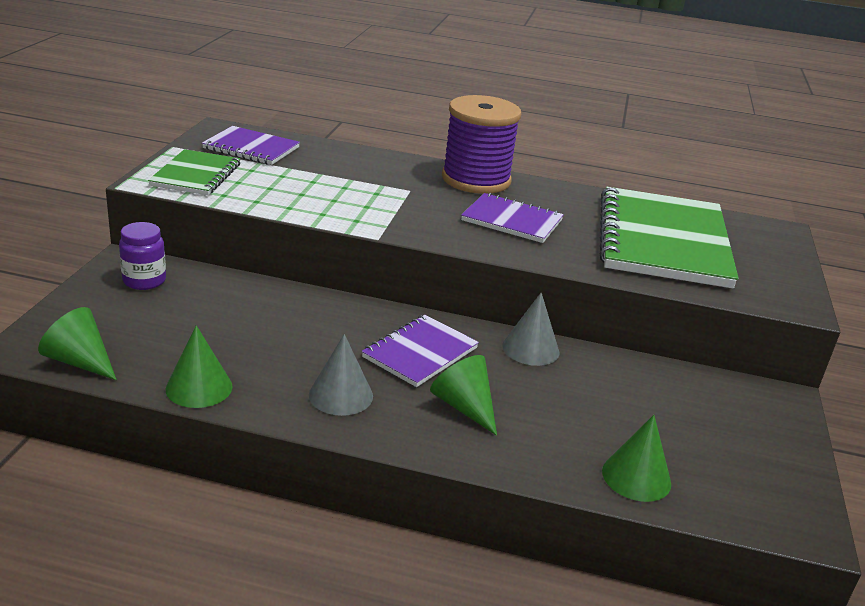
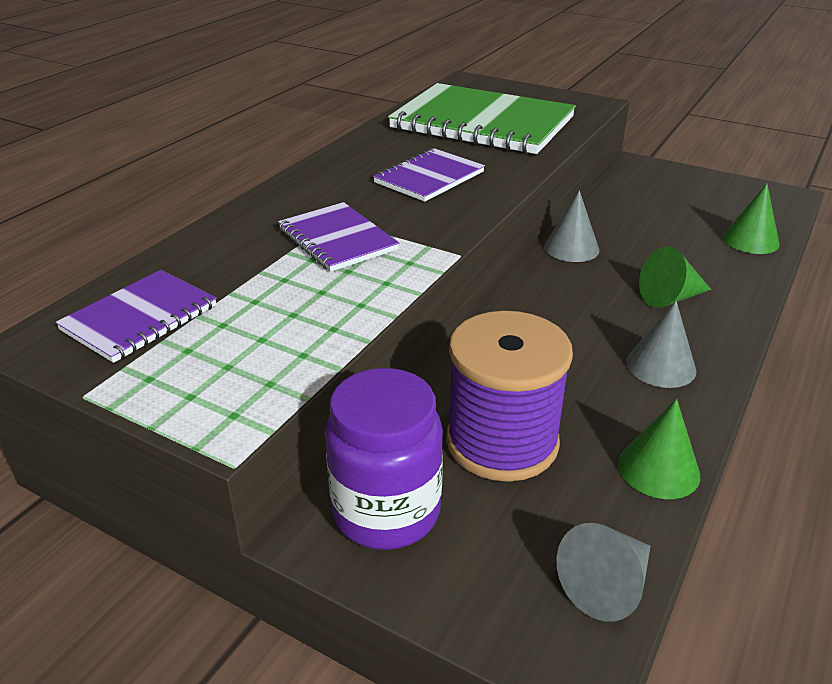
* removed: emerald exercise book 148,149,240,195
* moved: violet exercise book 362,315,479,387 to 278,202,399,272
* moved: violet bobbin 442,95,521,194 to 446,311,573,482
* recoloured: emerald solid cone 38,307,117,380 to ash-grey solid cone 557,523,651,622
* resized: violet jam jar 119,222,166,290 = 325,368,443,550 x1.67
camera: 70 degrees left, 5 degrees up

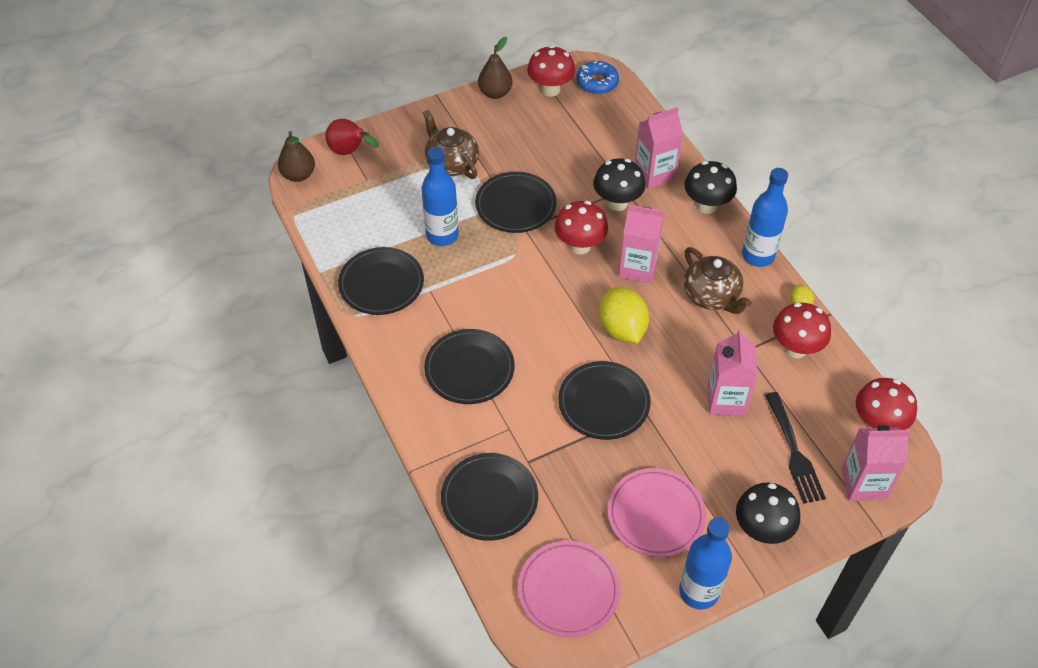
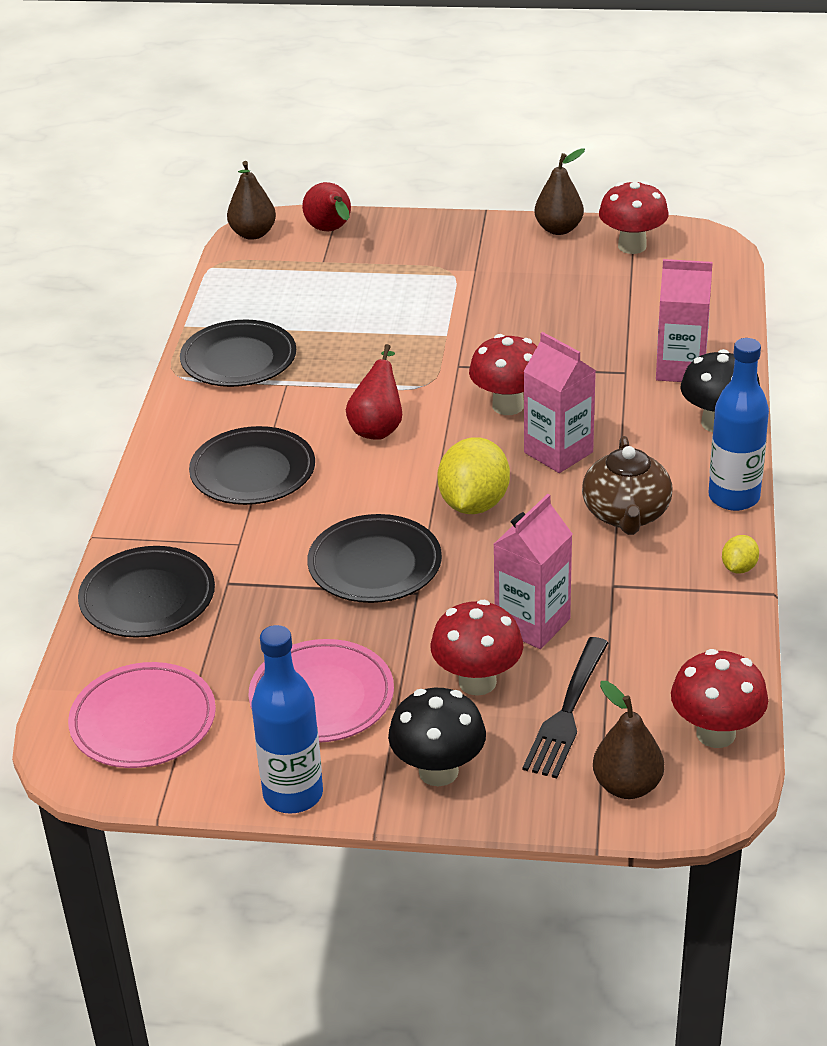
* removed: blue flask 422,147,459,246
* removed: russet teapot 423,110,479,179
* removed: black dinner plate 475,172,557,233
* removed: blue doughnut 576,61,619,94
* removed: black mushroom 593,158,645,211
* added: crimson pear fruit 346,344,402,440
* moved: crimson mushroom 773,303,831,358 to 430,600,523,696
* replaced: rose-pink juice carton 841,425,910,501 to russet pear fruit 593,681,664,799
camera: 35 degrees right, 15 degrees down

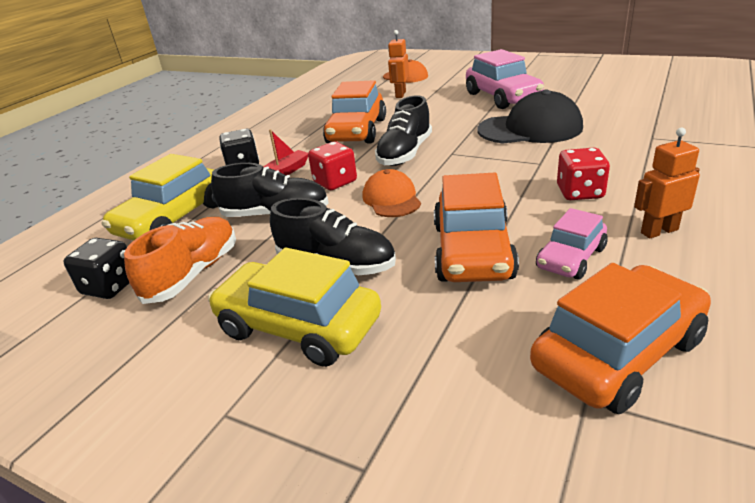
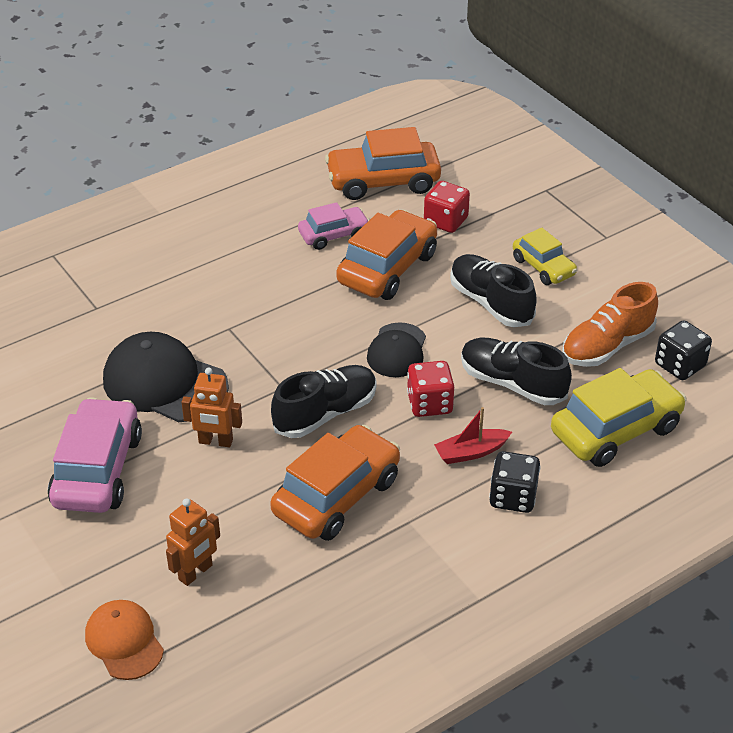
* moved: crimson game die 557,148,610,200 to 424,181,470,233
* moved: orange-coloured robot 634,128,700,239 to 182,367,242,447
* recoloured: orange-coloured peaked cap 362,169,421,217 to black peaked cap 367,322,426,377
* resized: bright yellow car 208,248,381,367 = 513,228,577,285 x0.59
camera: 155 degrees left, 10 degrees up

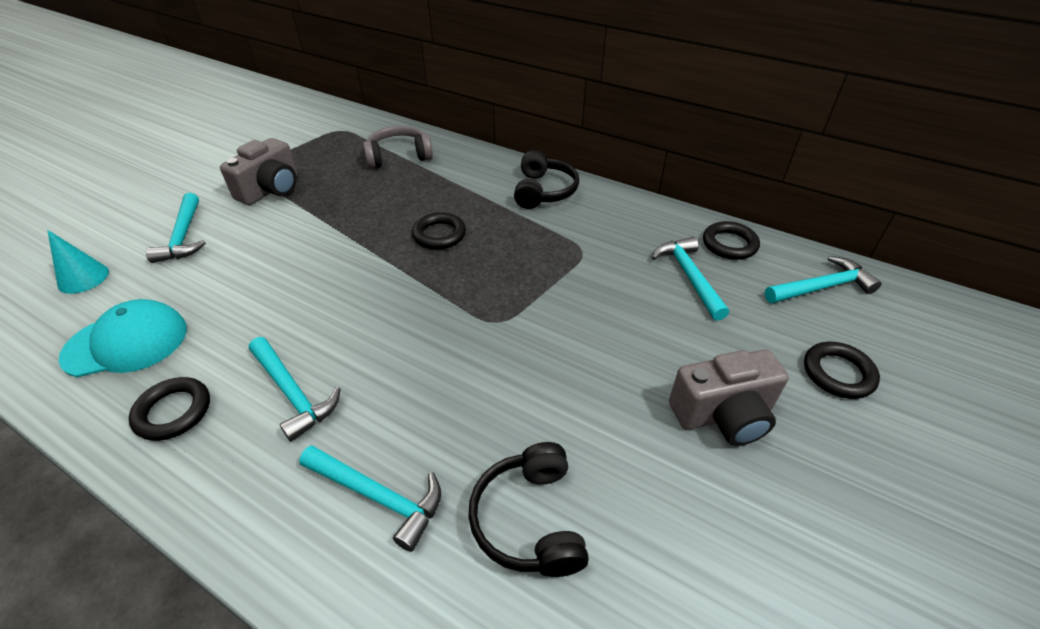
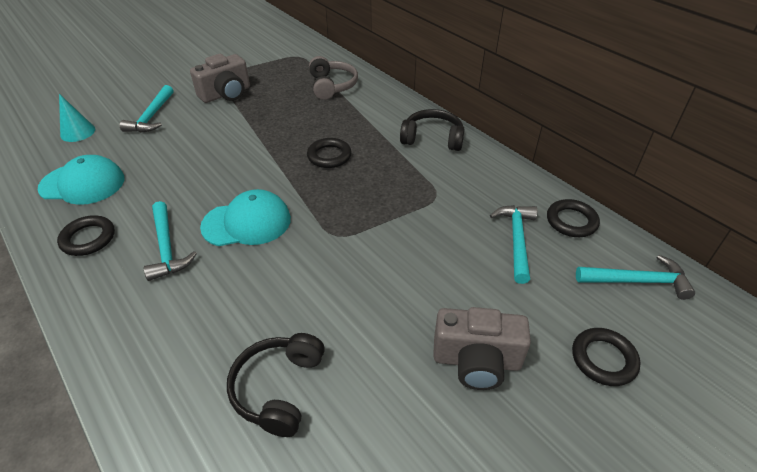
* removed: teal hammer 299,445,441,552
* added: teal peaked cap 200,189,291,246
* turned: ash-grey over-ear headphones 363,126,433,168 = 309,56,358,100 75 degrees clockwise
* turned: black over-ear headphones 514,150,579,209 = 400,109,465,151 105 degrees counterclockwise
camera: 20 degrees right, 0 degrees up

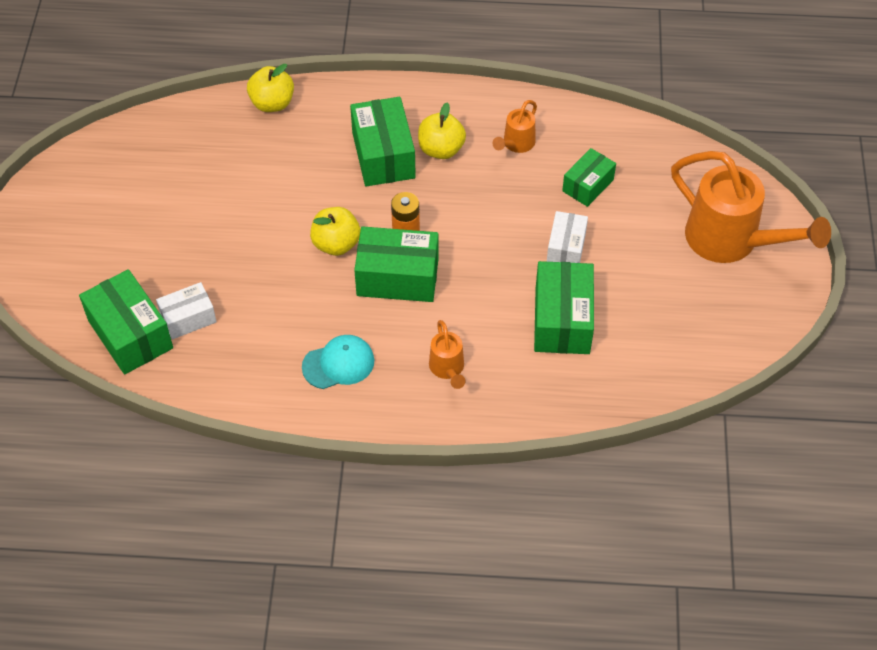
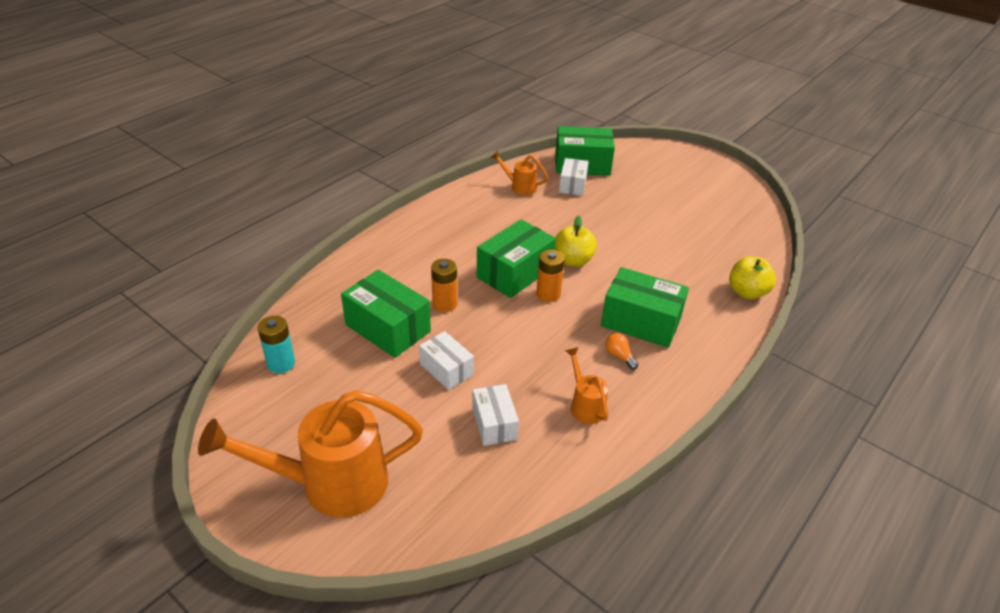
* removed: teal peaked cap 302,335,374,389
* added: teal battery 258,316,295,373
* added: orange-coloured battery 431,259,457,312
* moved: orange-coloured watering pot 429,320,465,389 to 490,151,548,195
* replaced: bright yellow apple 418,103,466,159 to orange-coloured light bulb 606,333,639,370
* recoloured: emerald box 562,148,616,207 to white box 472,384,519,446
camera: 125 degrees right, 15 degrees down

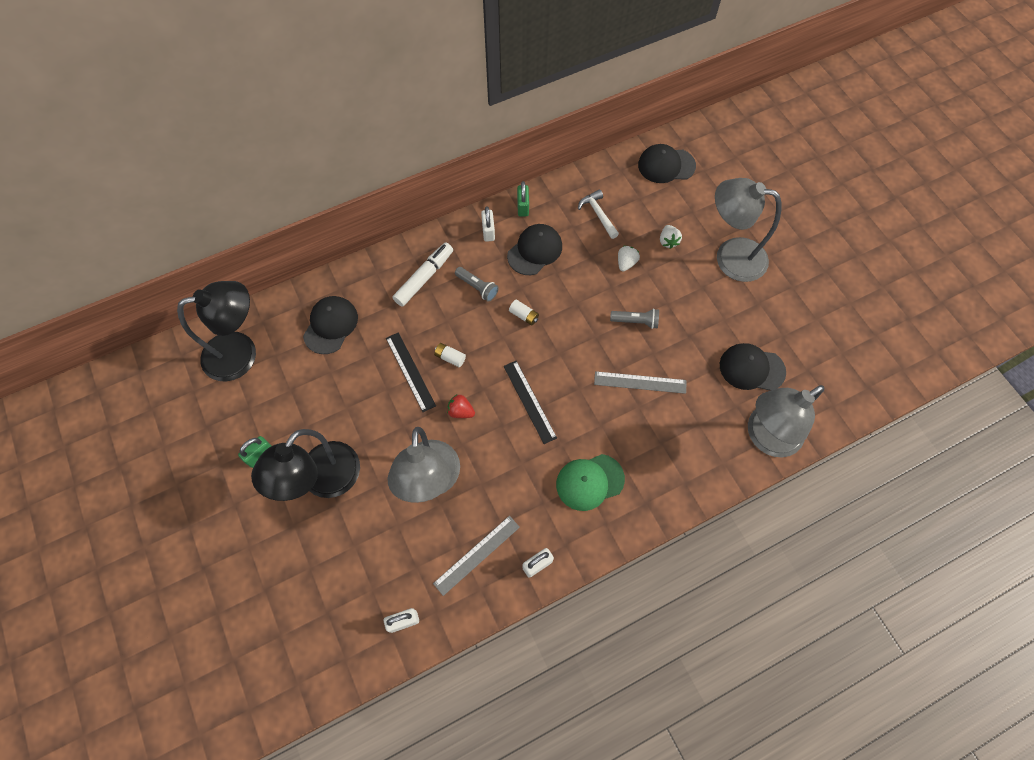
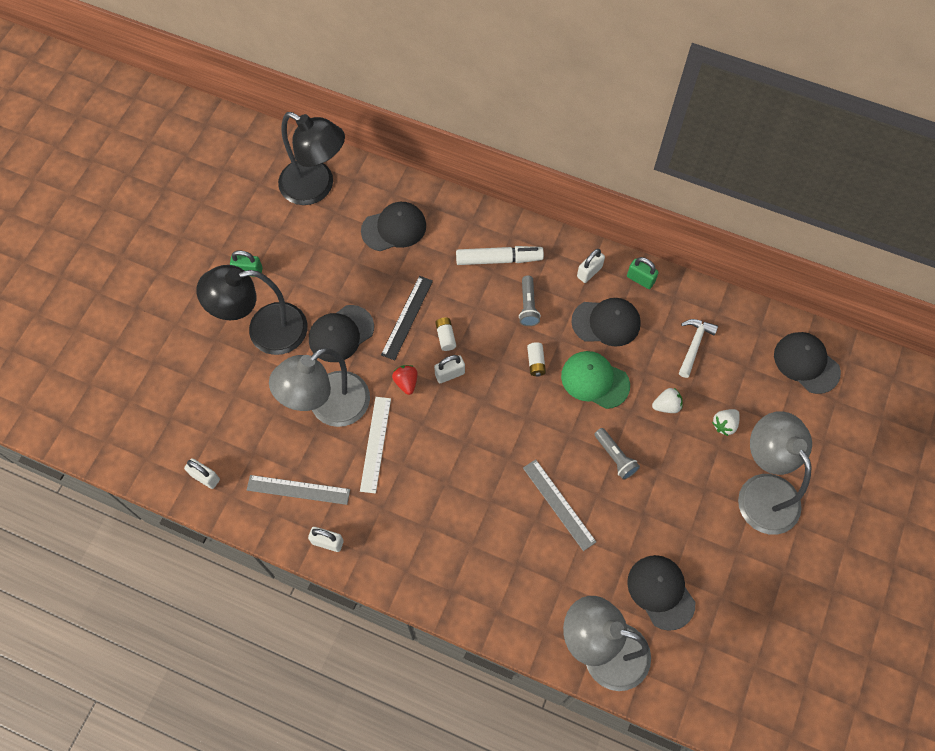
* removed: black straightedge 503,361,557,444
* added: black peaked cap 309,305,374,362
* added: white straightedge 360,397,391,494
* added: white small lock 434,355,465,383
* moved: emerald peaked cap 556,454,625,511 to 561,351,630,409
* turned: emerald small lock 517,181,529,217 = 627,257,659,289 75 degrees clockwise
camera: 50 degrees right, 0 degrees up

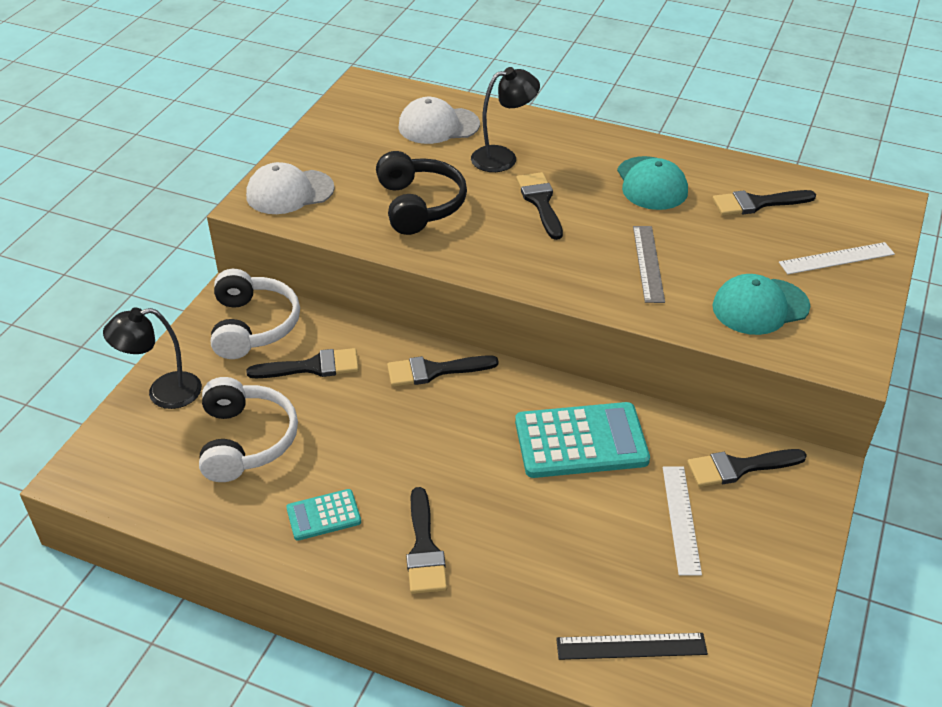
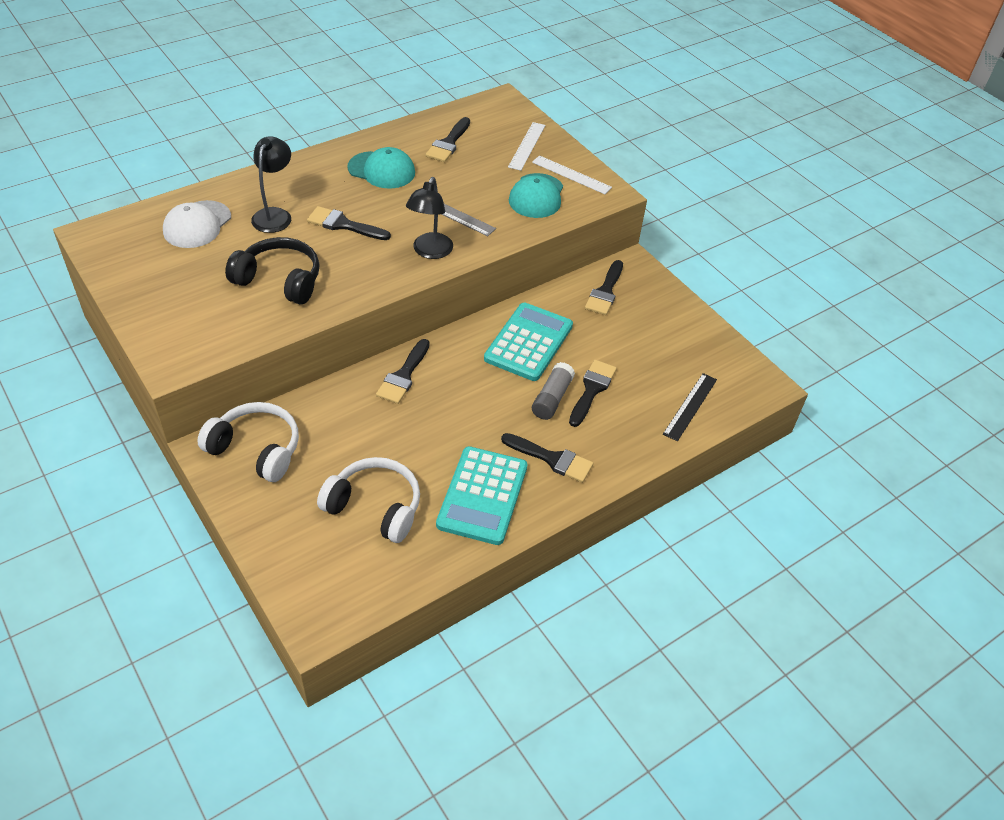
* removed: white peaked cap 246,162,335,214
* added: ash-grey glue stick 532,362,575,420
* moved: black lamp 103,307,202,409 to 406,177,453,259
* moved: black paint brush 246,348,359,378 to 569,360,617,427
* moved: white straightedge 663,466,702,576 to 532,155,612,194
* resized: teal adding machine 286,489,361,541 = 436,446,527,545 x1.93
camera: 60 degrees left, 5 degrees up

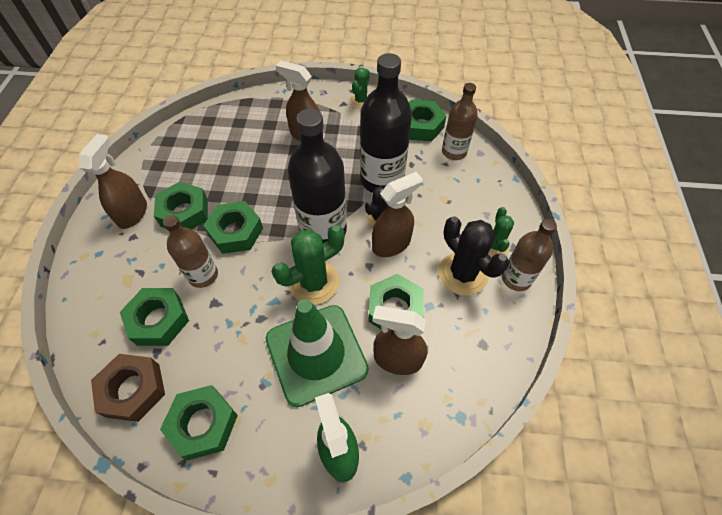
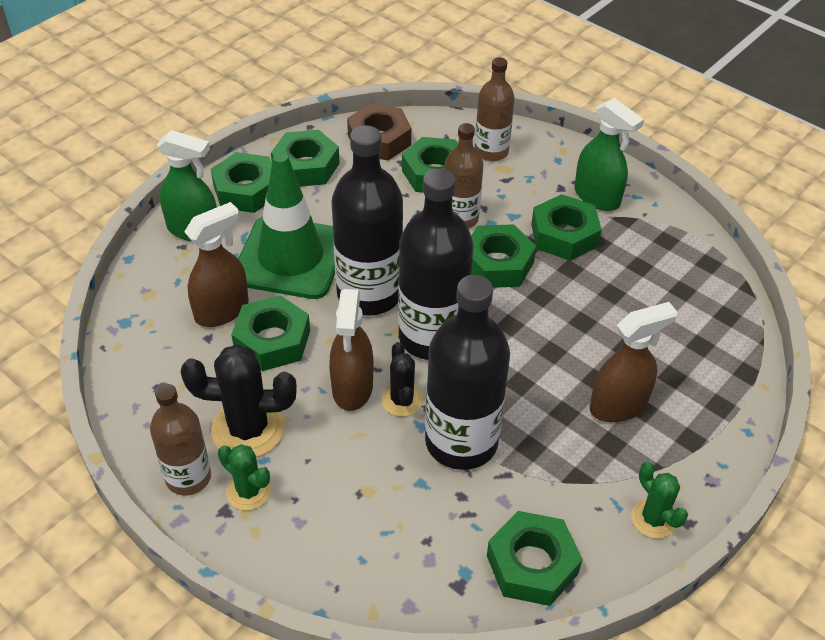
* added: emerald hex nut 211,152,272,213
* moved: russet flask 442,83,478,160 to 475,57,515,161
* replaced: emerald saguaro cactus 272,225,345,305 to black flask 331,125,403,316
* recoloured: russet spray cleaner 79,134,147,229 to emerald spray cleaner 574,98,644,211
camera: 125 degrees right, 10 degrees down

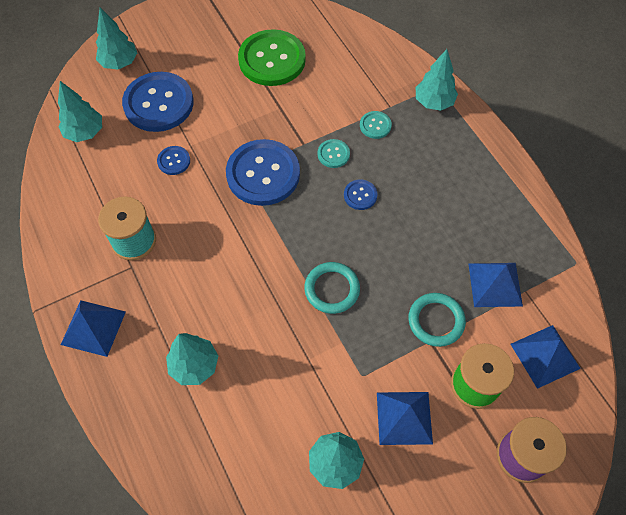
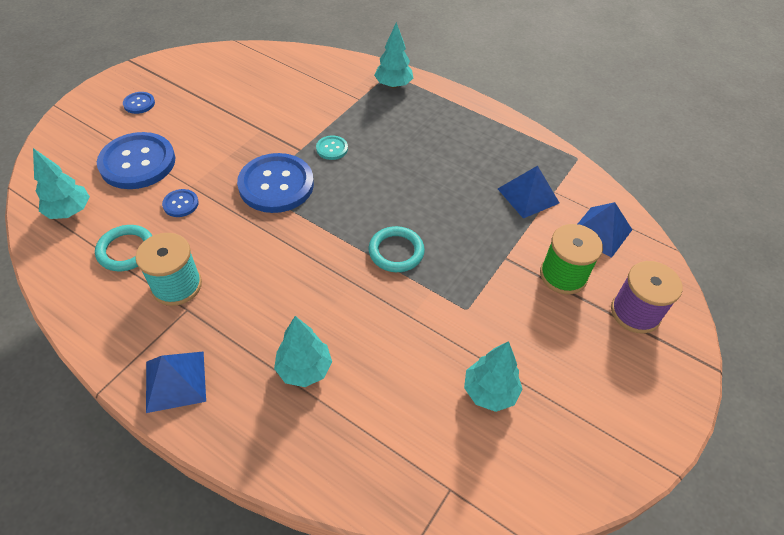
* removed: teal toy tree 96,8,137,69
* removed: emerald shirt button 238,29,306,86
* removed: teal shirt button 360,111,392,139
* removed: blue pyramid shape 377,392,433,445
* moved: blue shirt button 344,180,378,210 to 123,92,155,114
* moved: teal hoop 408,293,466,347 to 95,225,152,271
camera: 30 degrees left, 10 degrees down

